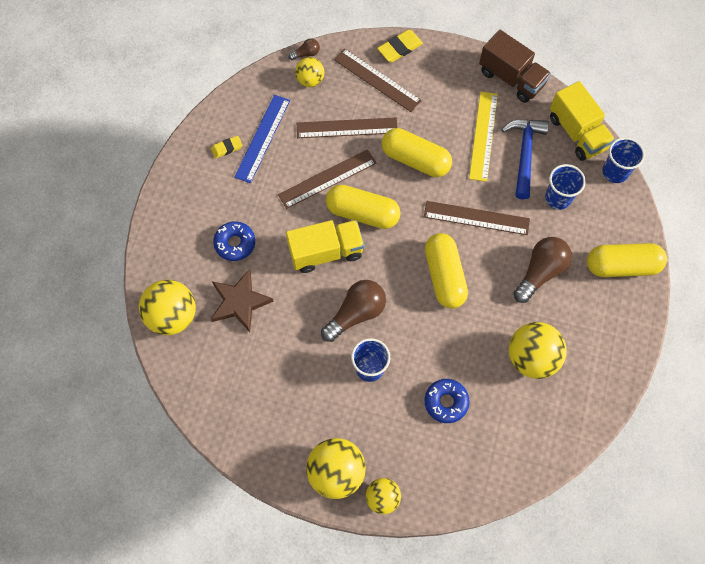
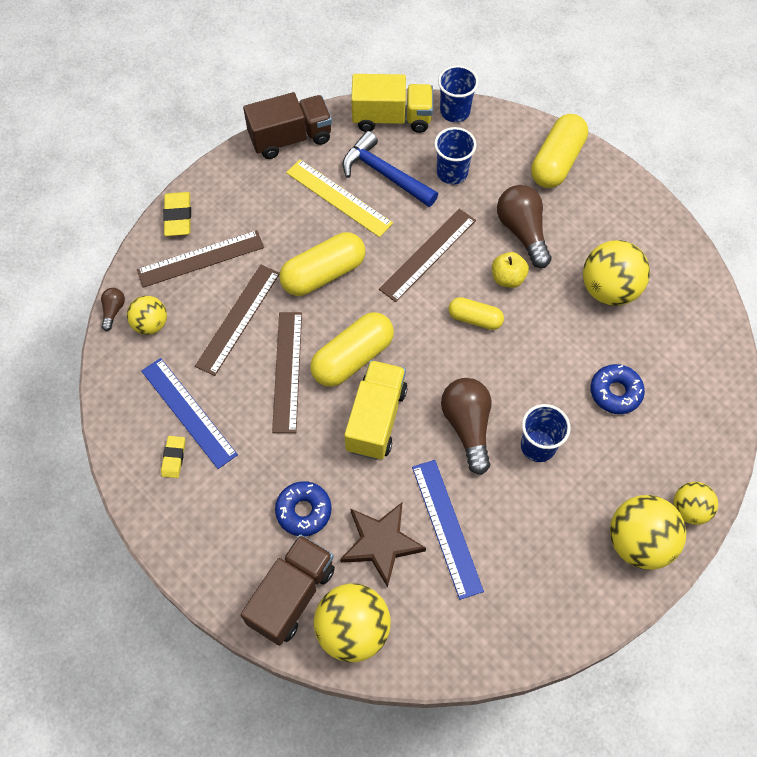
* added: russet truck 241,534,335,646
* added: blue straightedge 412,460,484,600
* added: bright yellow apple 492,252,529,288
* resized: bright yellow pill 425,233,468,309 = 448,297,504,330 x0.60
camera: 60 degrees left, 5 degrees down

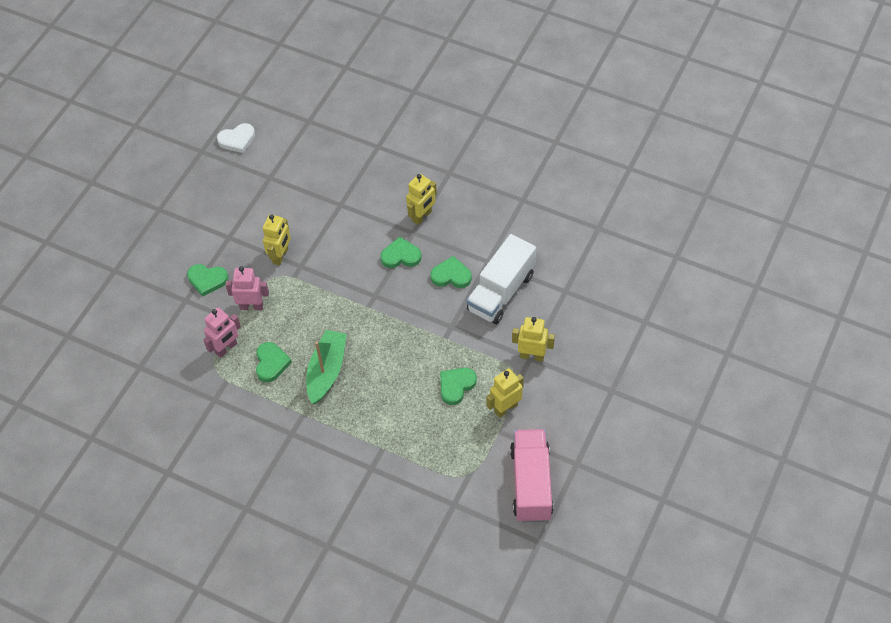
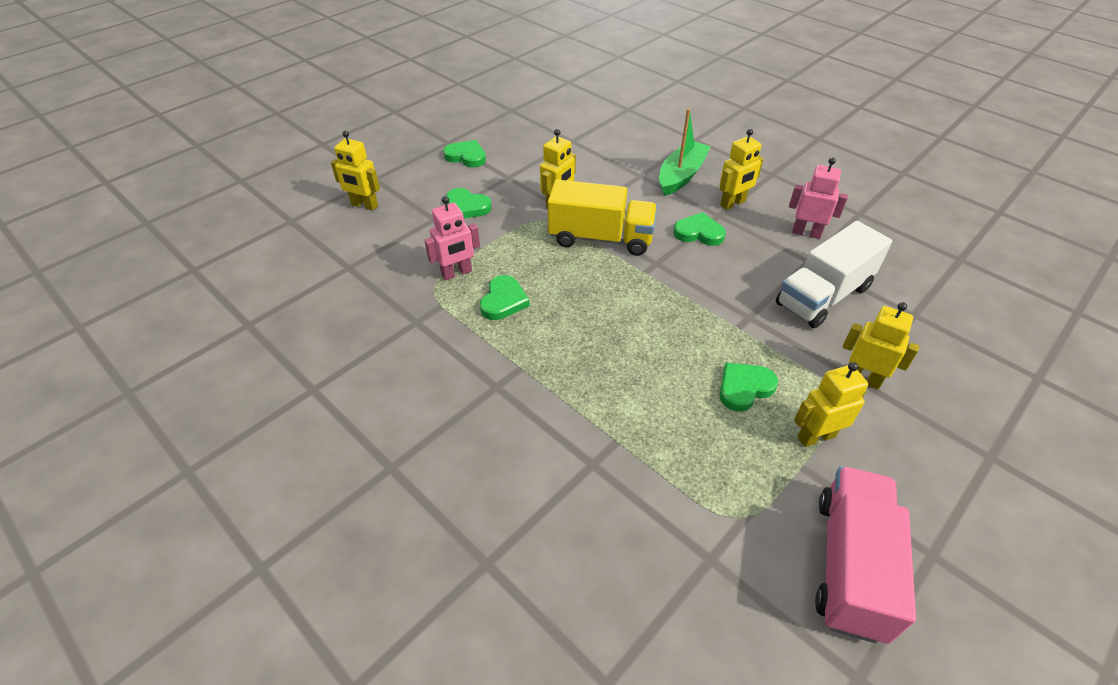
* removed: white heart 217,123,255,153
* added: bright yellow robot 331,131,380,211
* added: bright yellow truck 548,180,657,256
* moved: rose-pink robot 226,266,269,310 to 789,157,848,239
* moved: emerald boat 306,330,347,404 to 659,109,711,196
* moved: emerald heart 430,256,472,288 to 443,140,486,168
camera: 15 degrees right, 10 degrees down

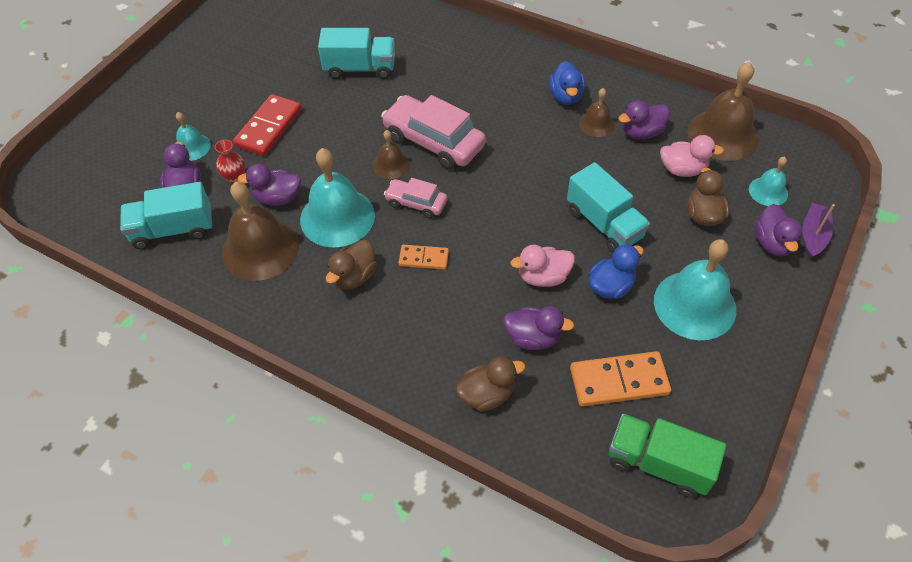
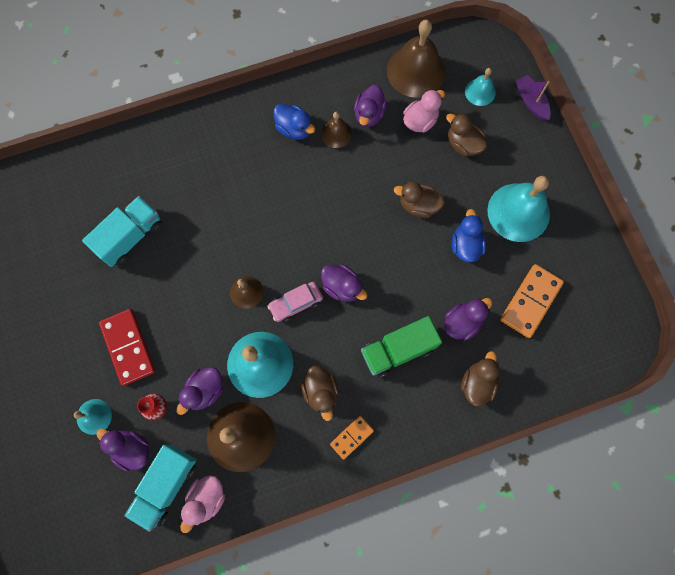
* removed: rose-pink car 381,95,486,170
* moved: orange-coloured domino 398,245,449,270 to 330,416,374,460
* moved: rose-pink duck 510,245,575,287 to 180,475,225,533
* moved: emerald truck 609,414,726,498 to 361,316,442,378
* moved: violet duck 754,204,802,257 to 321,265,368,302
* replaced: teal truck 567,162,650,253 to russet duck 394,182,445,218
camera: 50 degrees left, 20 degrees up

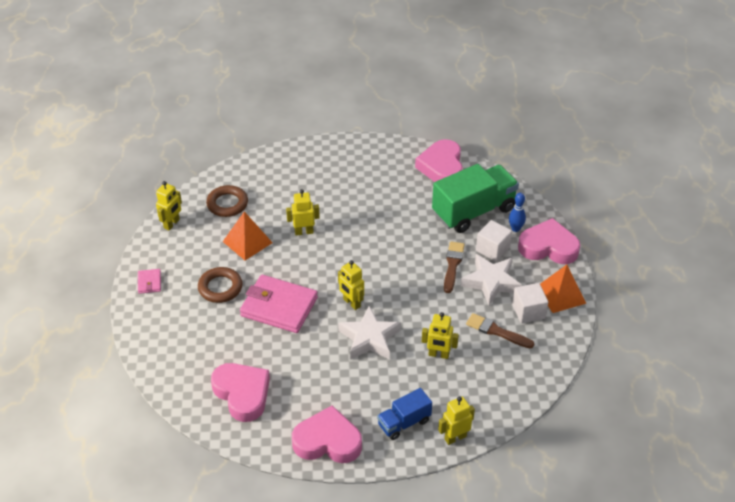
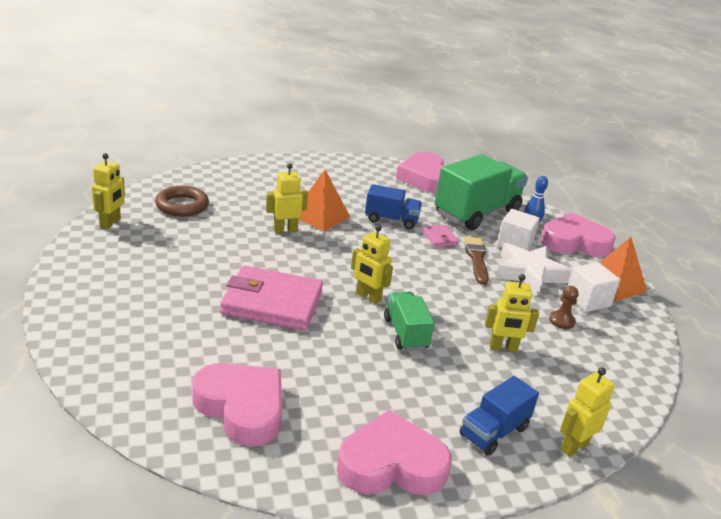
* removed: russet hoop 198,267,242,303
* added: blue truck 365,184,422,229
* moved: rose-pink card wallet 138,269,161,294 to 422,225,459,247
* moved: orange-coloured pyramid shape 223,212,273,260 to 299,170,350,231
* replaced: white star shape 338,306,401,360 to emerald truck 384,292,434,351
* replaced: russet paint brush 466,313,534,348 to russet game pawn 549,286,579,329
camera: 15 degrees left, 15 degrees down

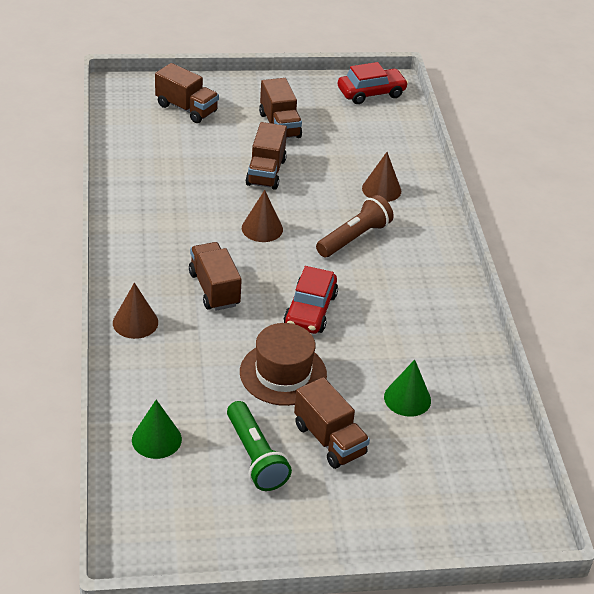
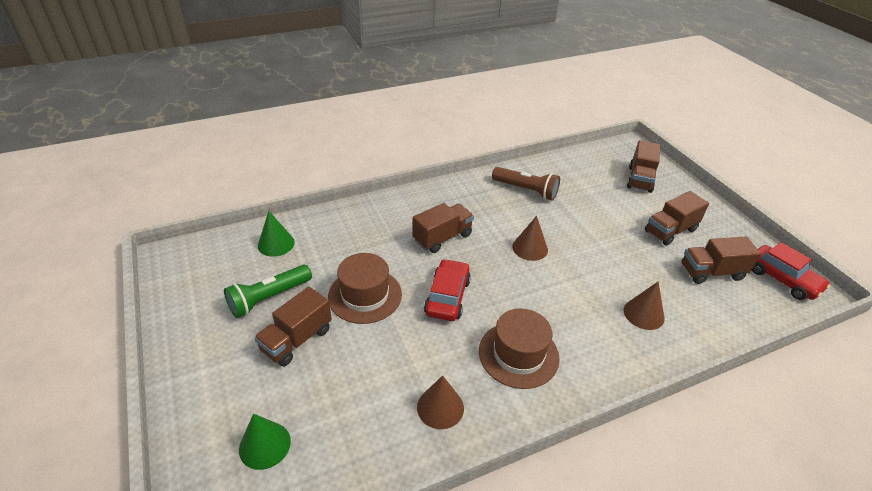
* added: russet top hat 479,308,560,389
* moved: russet solid cone 113,283,158,339 to 417,375,464,429
* moved: russet truck 245,122,287,190 to 681,236,761,284
* moved: russet flashlight 316,195,394,257 to 492,167,560,201
* moved: emerald solid cone 384,360,431,417 to 239,414,291,470
* turned: crimson car 284,266,338,334 = 424,259,471,321 105 degrees clockwise
camera: 75 degrees right, 0 degrees up

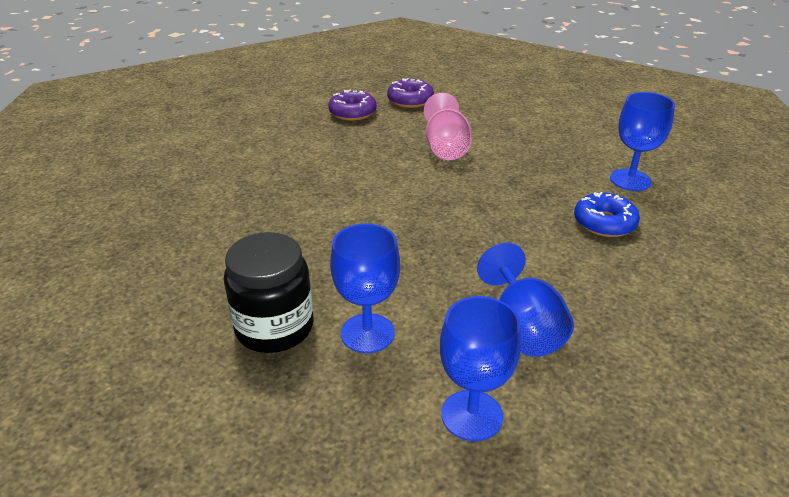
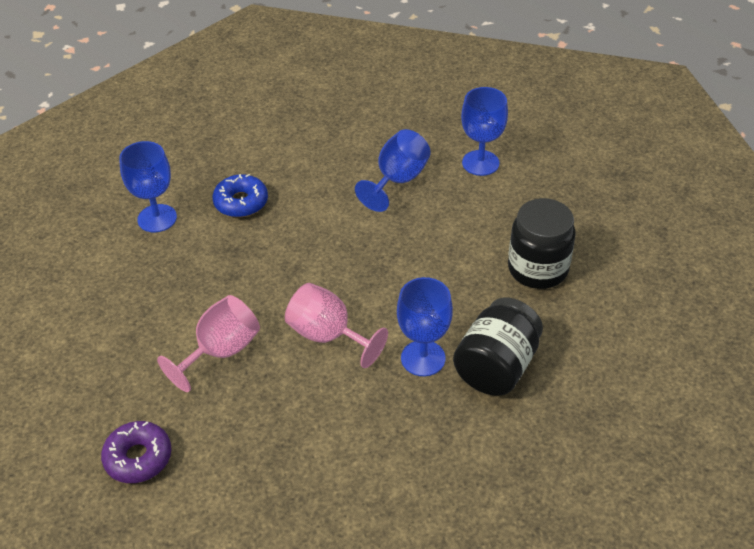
* removed: violet doughnut 328,90,377,121
* added: rose-pink chalice 285,283,388,368
* added: black jam jar 453,298,543,395
* moved: blue chalice 330,224,400,353 to 397,277,453,376
camera: 135 degrees left, 10 degrees up

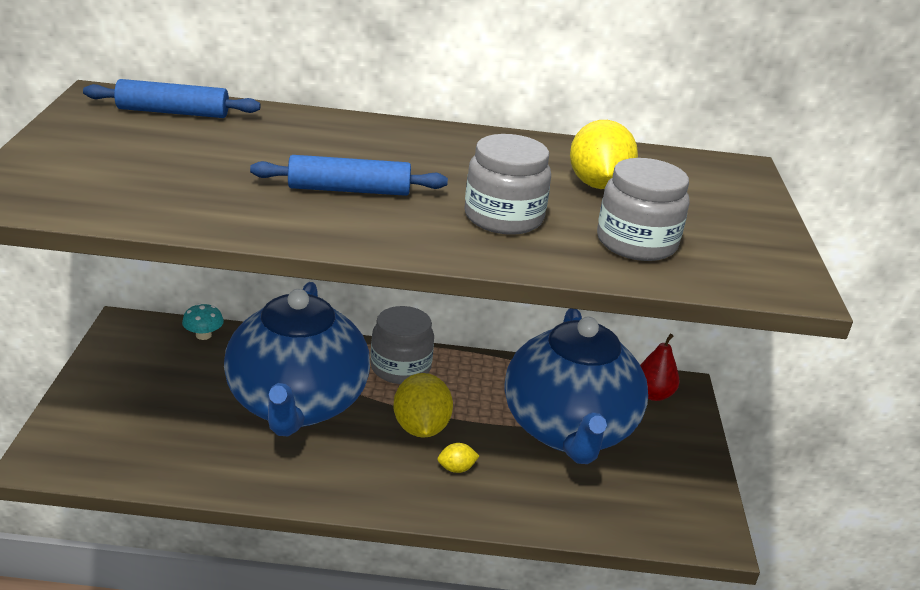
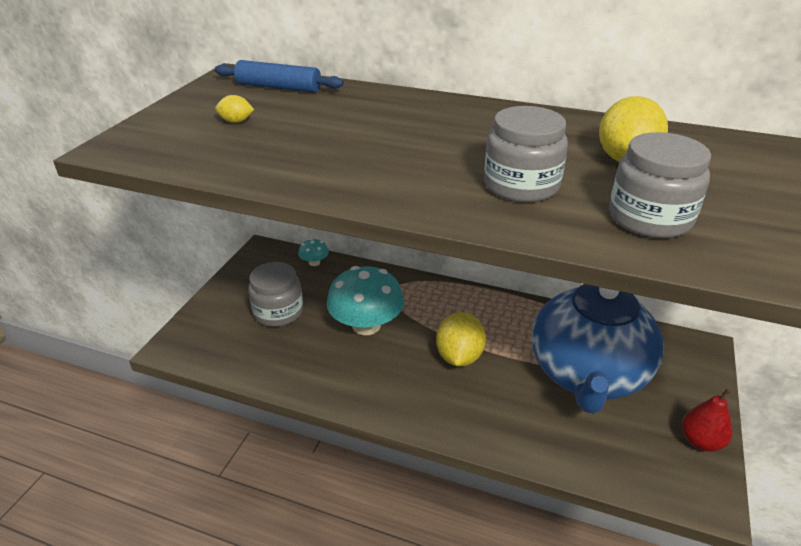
* removed: blue rolling pin 250,155,448,196
* moved: ash-grey jam jar 370,306,434,384 to 248,262,303,327
* moved: bright yellow toy lemon 437,443,479,473 to 215,95,254,123
* moved: crimson pear fruit 640,333,680,401 to 682,388,733,451
* replaced: blue teapot 224,282,370,436 to teal mushroom 327,266,404,335
camera: 20 degrees right, 5 degrees up

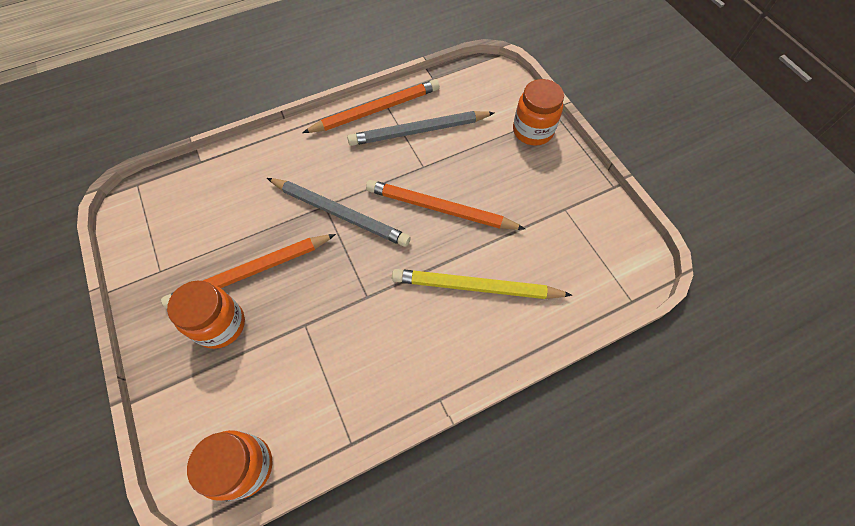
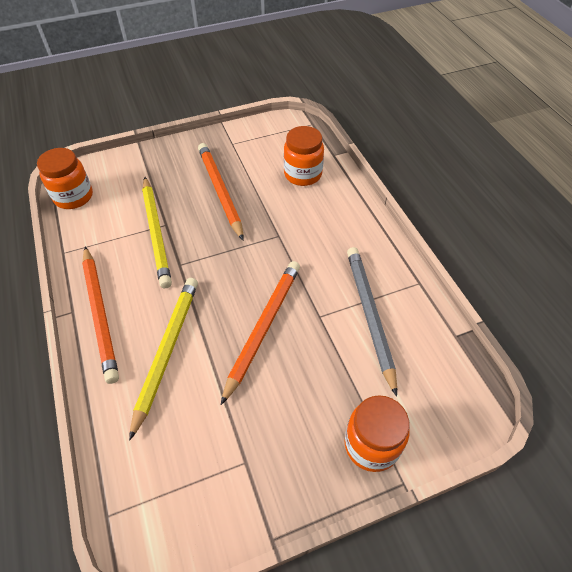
* removed: ash-grey wooden pencil 267,178,411,247
* added: bright yellow wooden pencil 142,177,172,288
* moved: orange-coloured jam jar 167,281,245,349 to 284,126,324,186
* moved: orange-coloured wooden pencil 302,79,440,133 to 82,246,119,384
camera: 95 degrees right, 10 degrees down

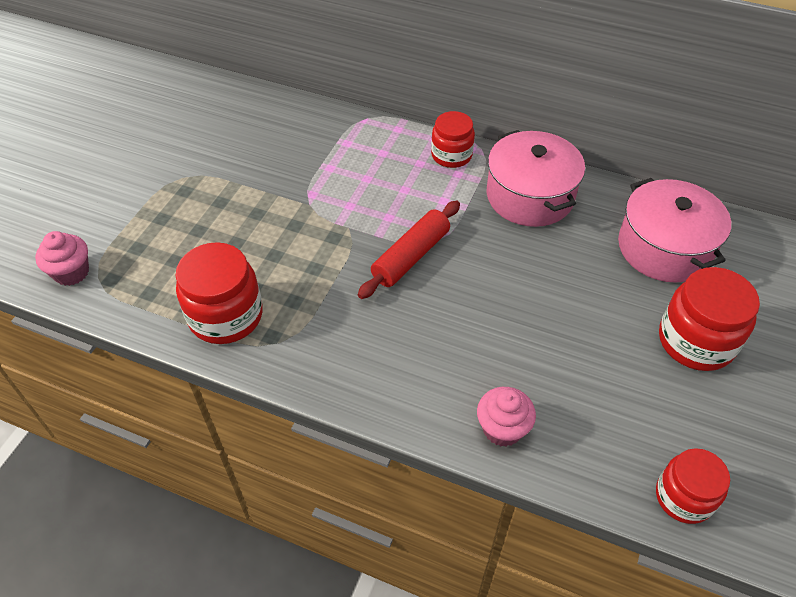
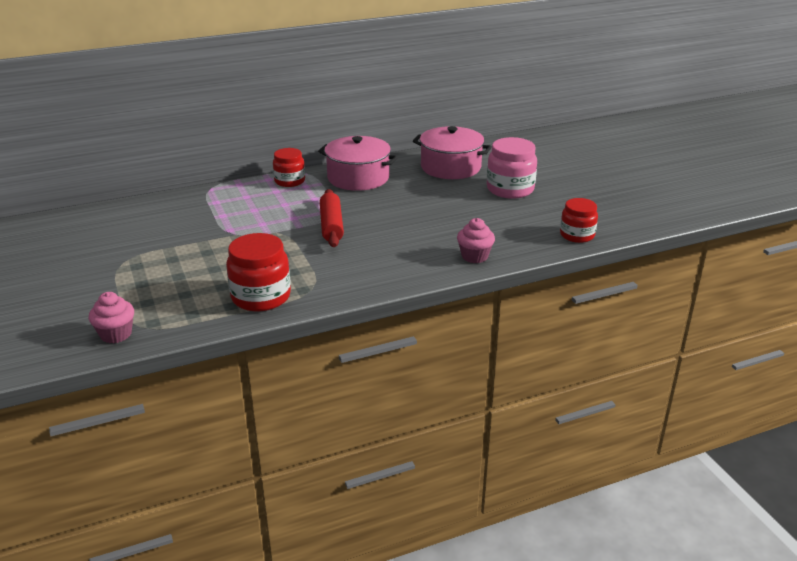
* recoloured: crimson jam jar 659,267,760,371 to rose-pink jam jar 487,137,537,199
camera: 45 degrees left, 20 degrees down

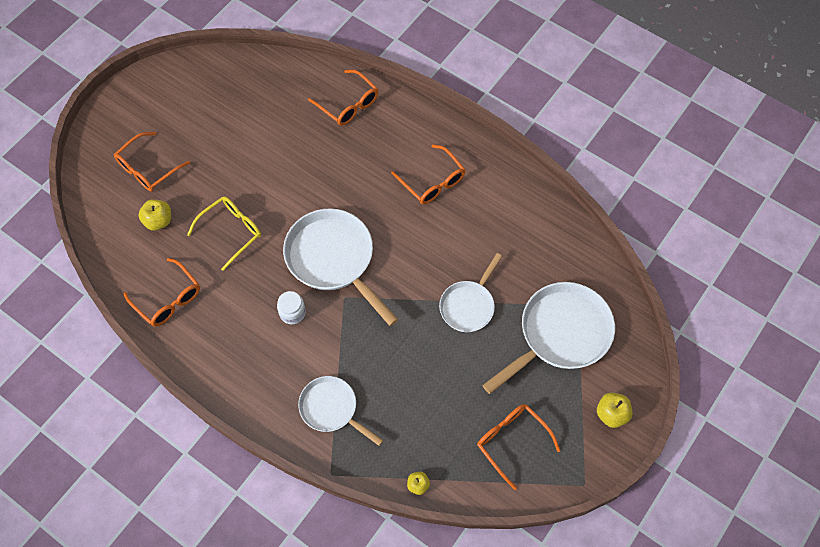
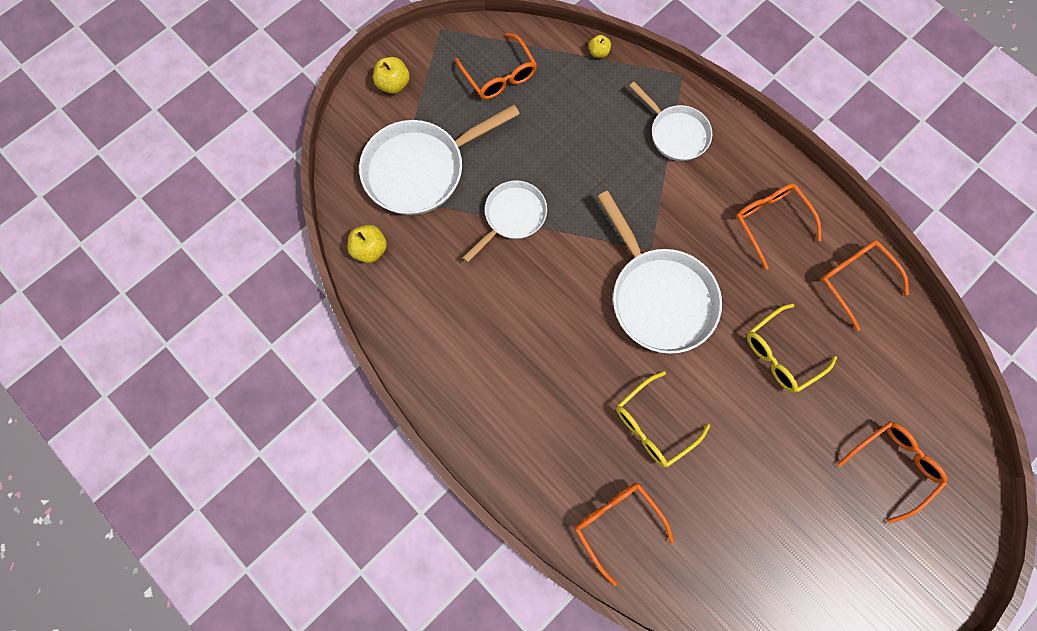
* removed: white jam jar 277,291,306,324
* added: bright yellow glasses 616,371,710,467
* moved: bright yellow apple 138,199,171,231 to 347,225,387,263
* moved: orange-coloured glasses 391,144,466,204 to 736,184,821,270
camera: 170 degrees left, 10 degrees up

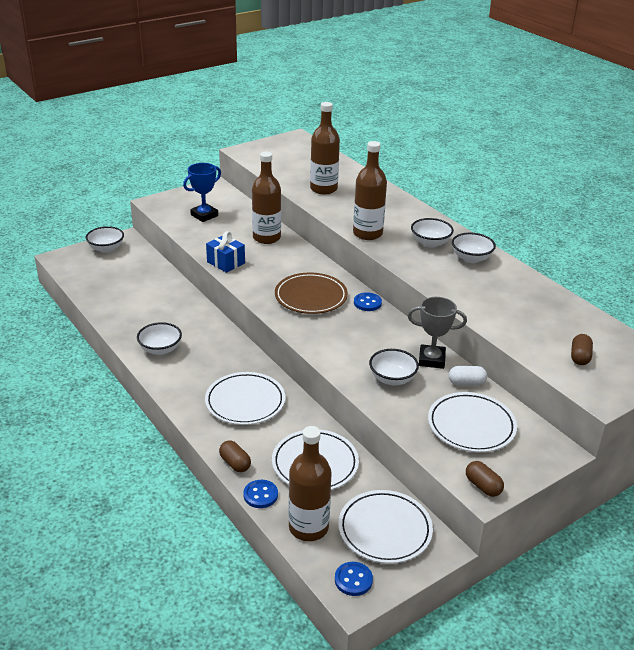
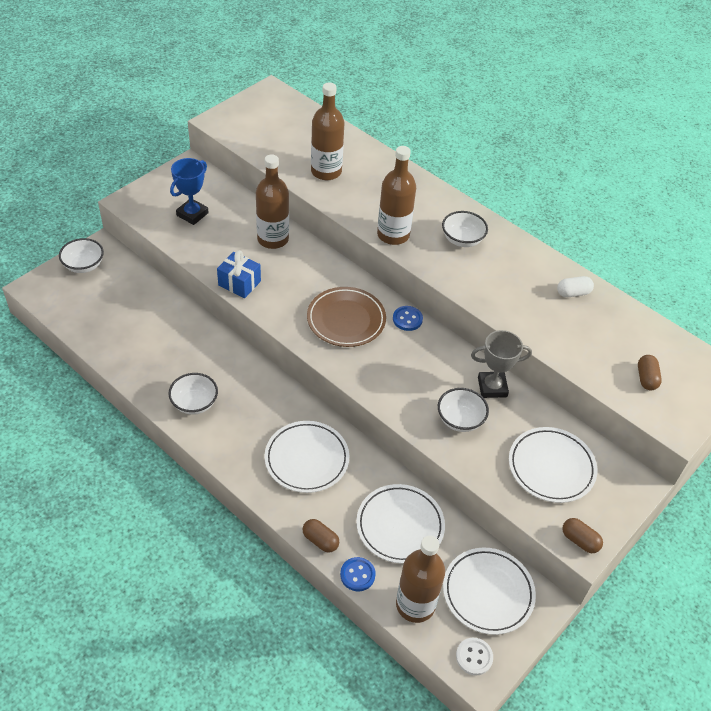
* removed: white bowl 452,233,496,263
* moved: white pill 449,366,487,386 to 557,276,594,297
* recoloured: blue shirt button 335,562,373,596 to white shirt button 456,638,493,676
camera: 15 degrees left, 15 degrees up

